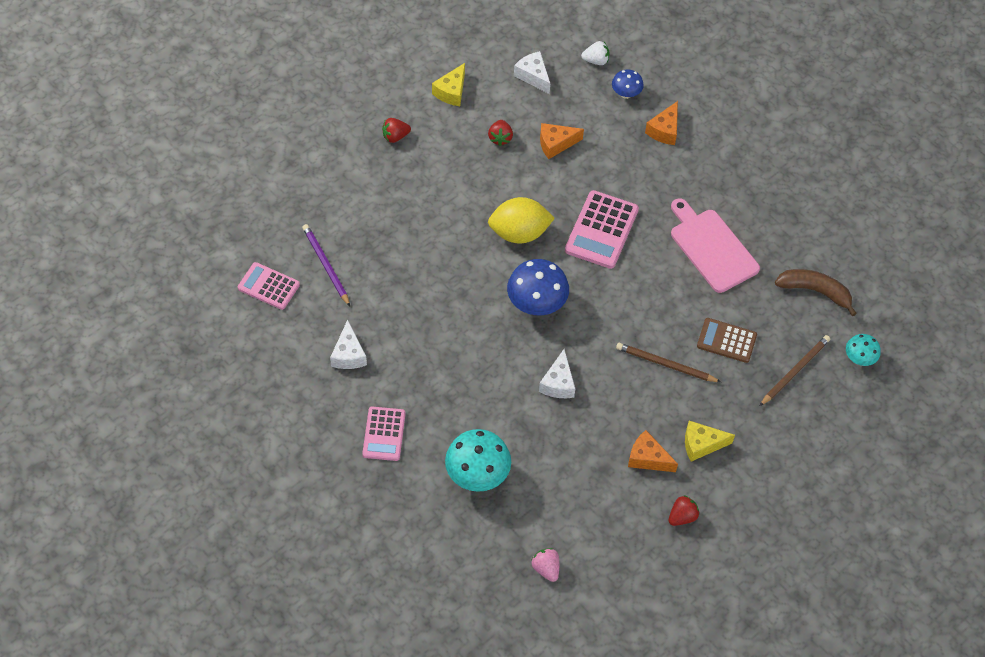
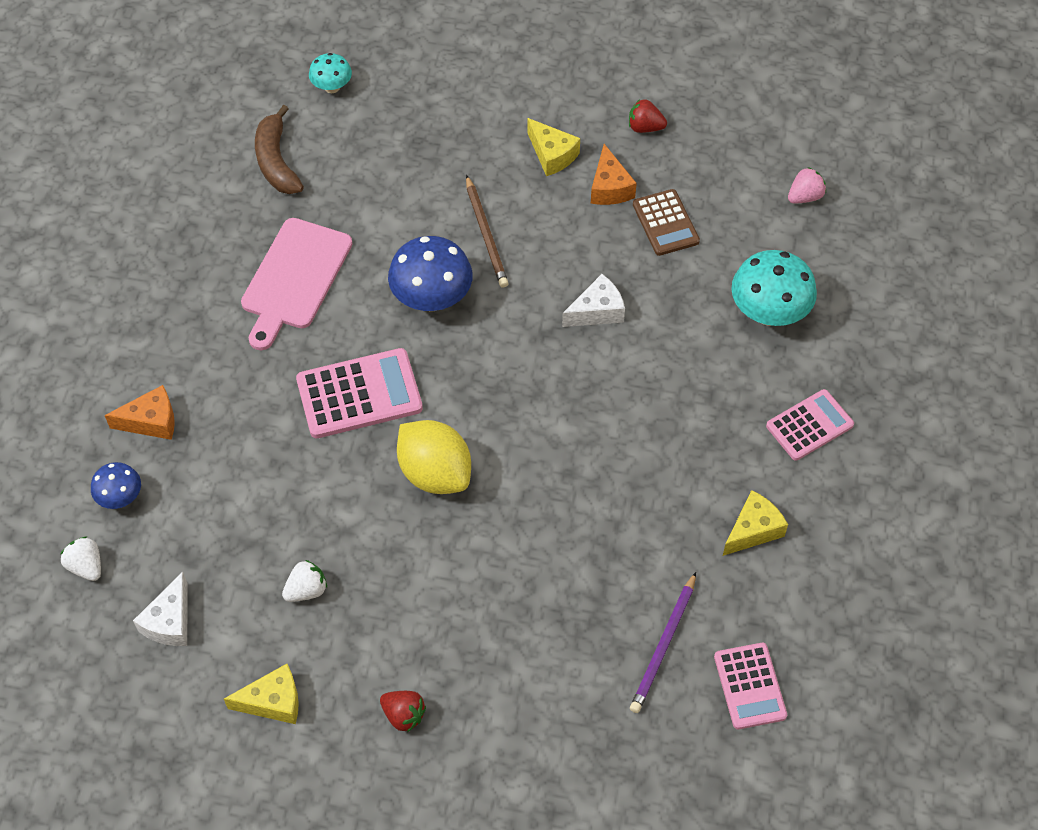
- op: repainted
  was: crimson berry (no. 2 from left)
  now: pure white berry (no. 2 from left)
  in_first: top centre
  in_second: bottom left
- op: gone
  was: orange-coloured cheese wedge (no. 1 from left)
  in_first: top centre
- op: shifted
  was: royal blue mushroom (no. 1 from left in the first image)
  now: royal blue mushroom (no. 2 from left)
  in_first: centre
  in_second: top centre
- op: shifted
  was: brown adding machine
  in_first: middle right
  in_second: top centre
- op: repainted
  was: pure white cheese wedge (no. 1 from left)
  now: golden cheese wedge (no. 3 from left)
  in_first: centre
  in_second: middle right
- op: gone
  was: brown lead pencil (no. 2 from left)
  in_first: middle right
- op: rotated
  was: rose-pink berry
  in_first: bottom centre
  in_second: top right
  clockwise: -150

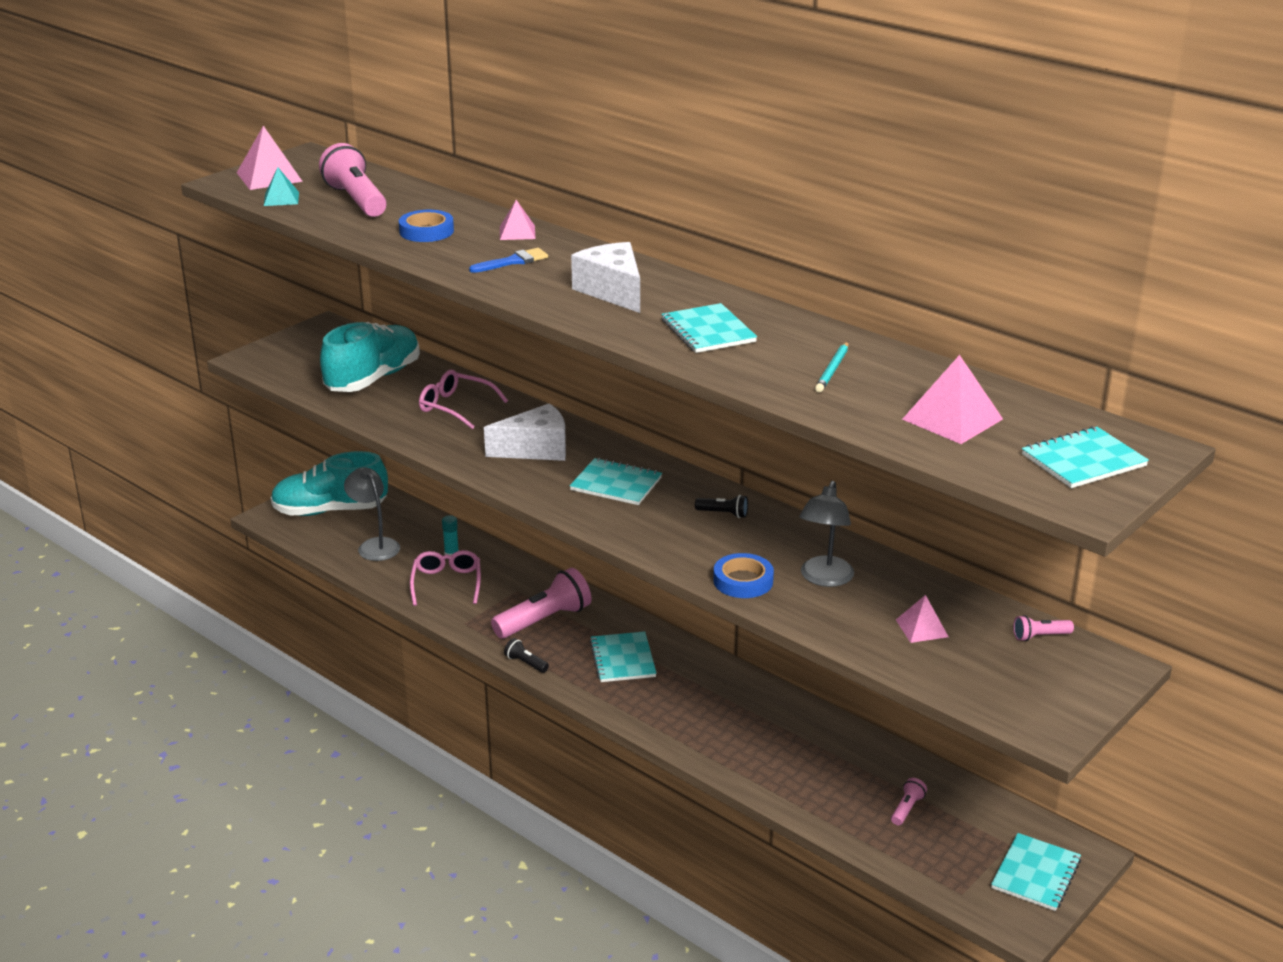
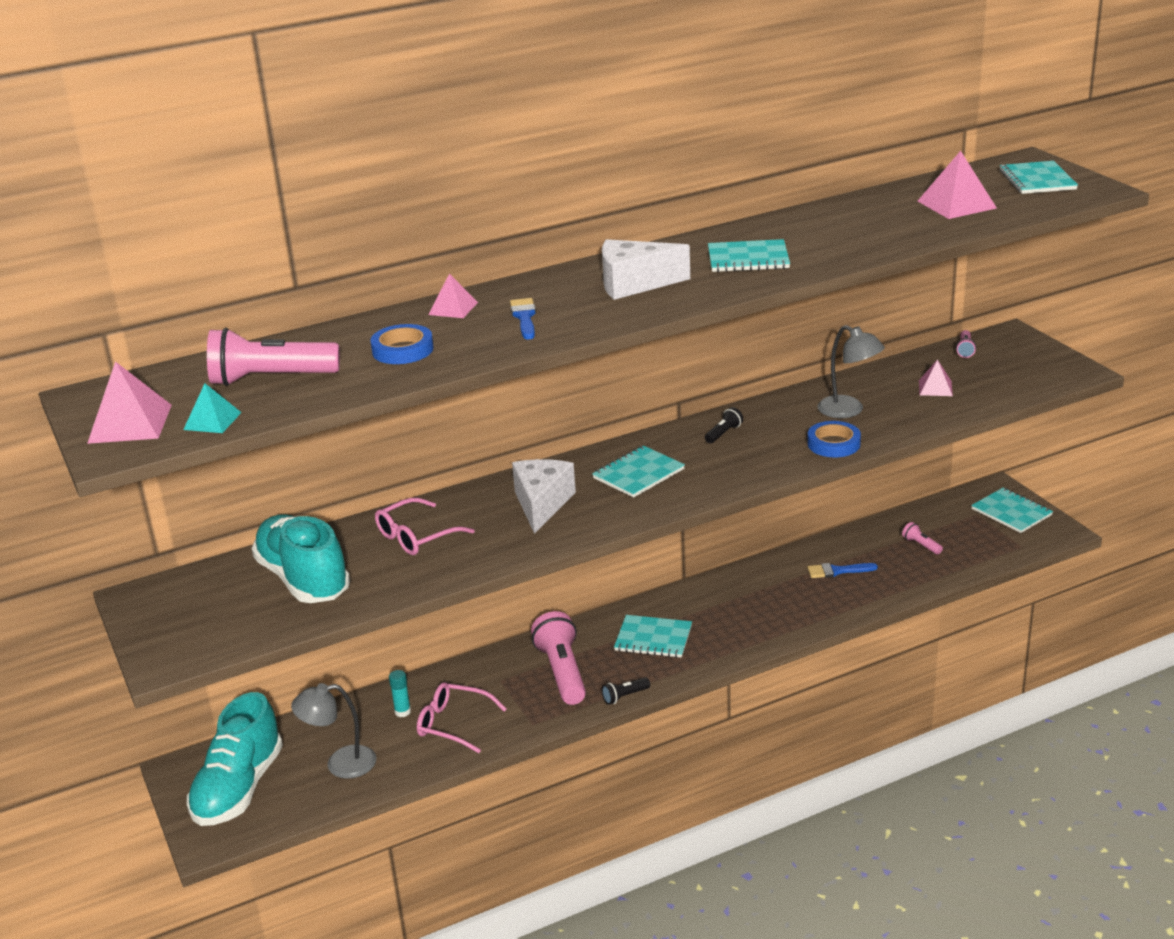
- op: gone
  was: turquoise lead pencil
  in_first: centre
- op: new
  now: royal blue paintbrush (no. 2 from left)
  in_second: middle right

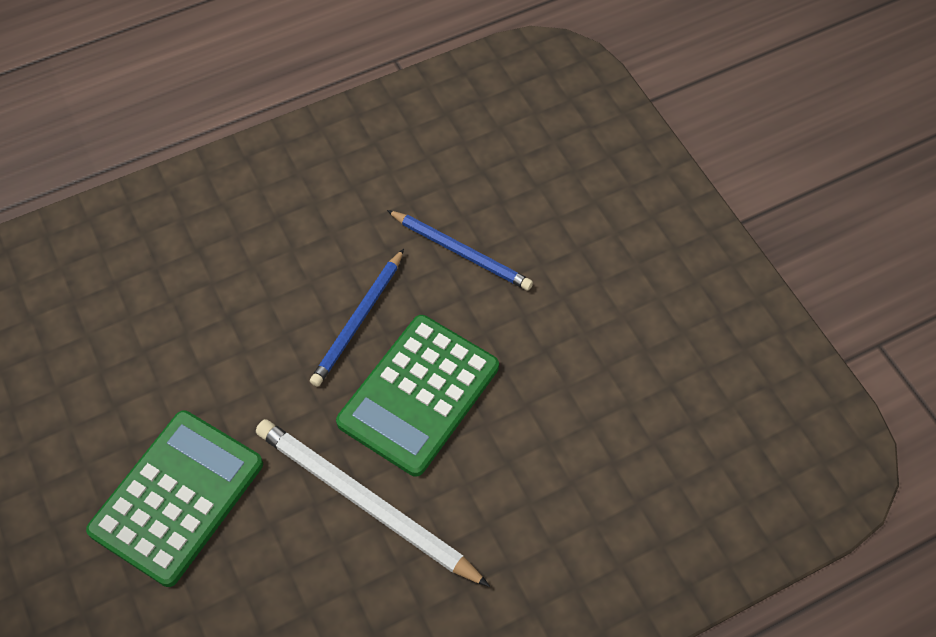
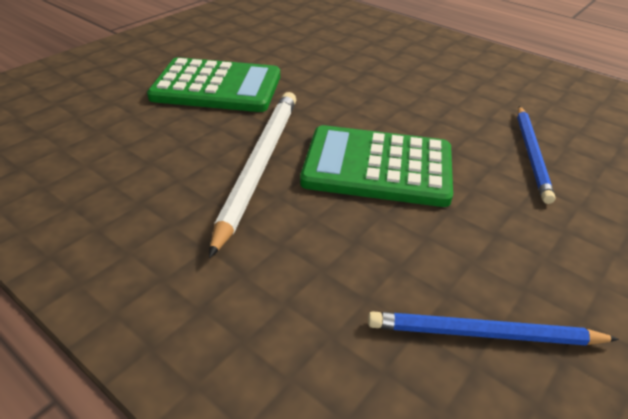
- op: shifted
  was: royal blue lead pencil (no. 1 from left)
  in_first: centre
  in_second: bottom right

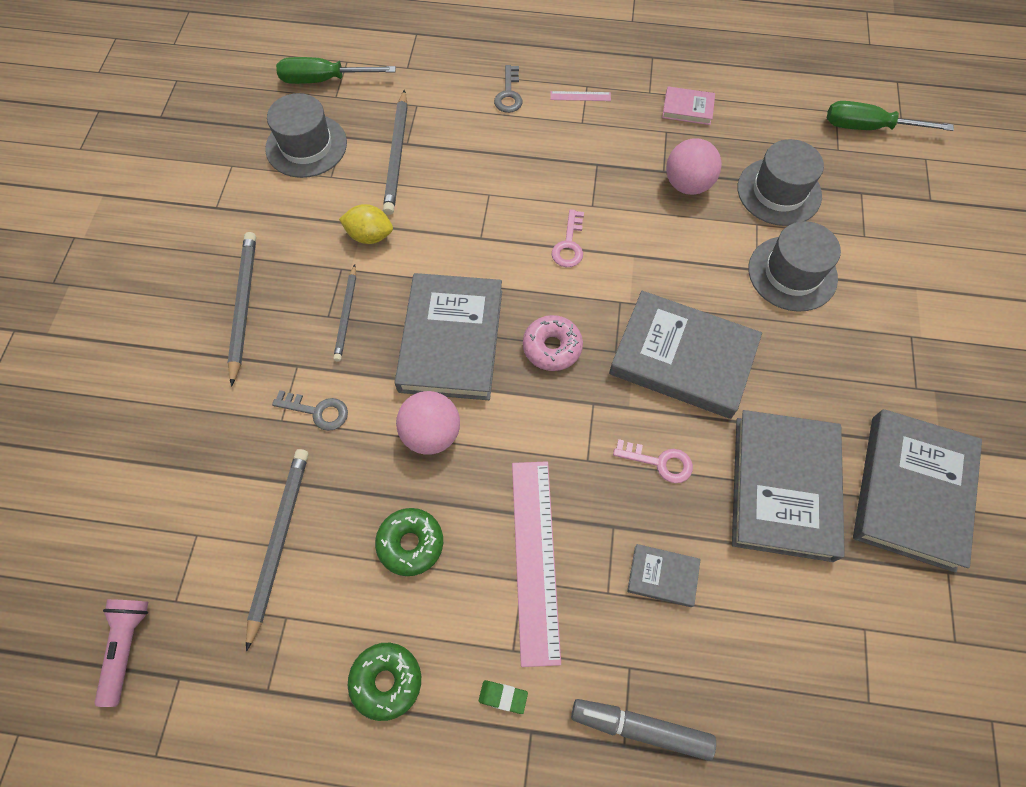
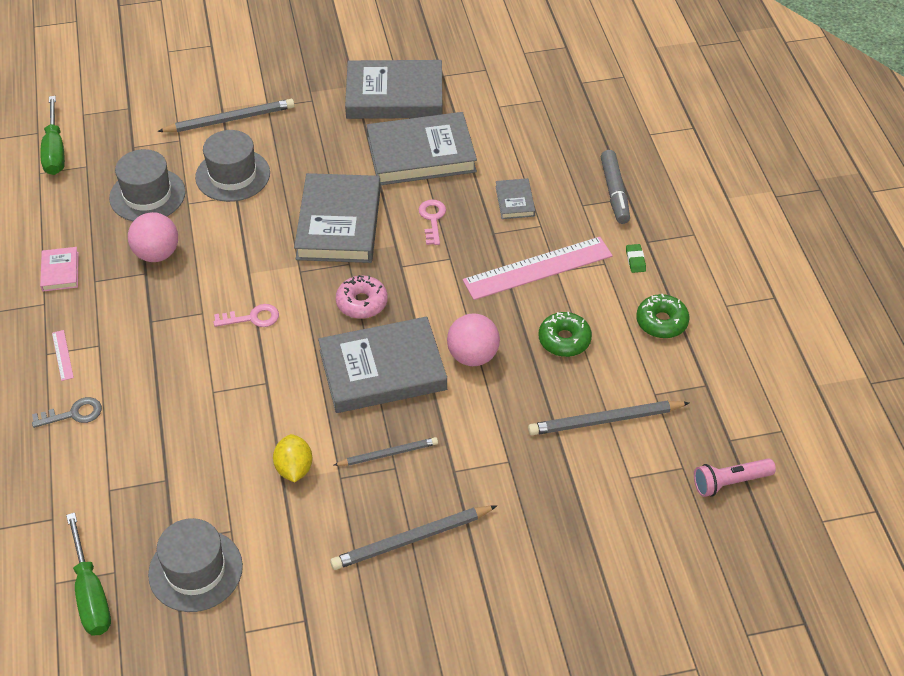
- op: shifted
  was: grey lead pencil (no. 4 from left in the first image)
  now: grey lead pencil (no. 1 from left)
  in_first: top centre
  in_second: top left
- op: gone
  was: grey door key (no. 1 from left)
  in_first: middle left

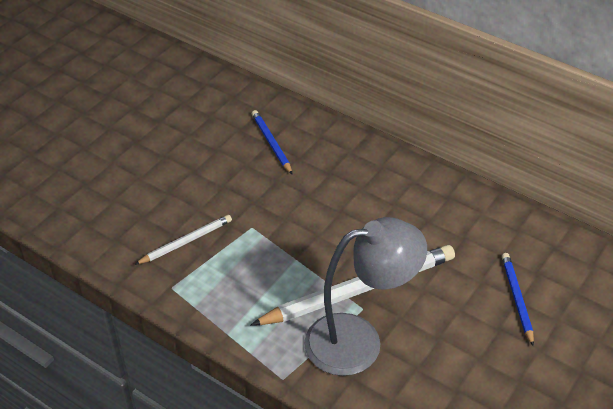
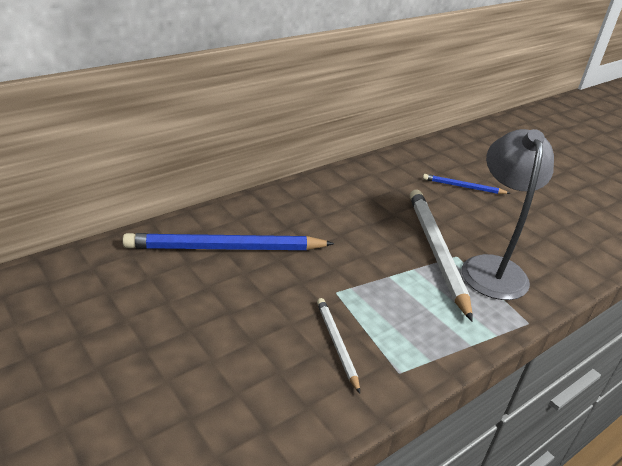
- op: scaled
  was: royal blue lead pencil (no. 1 from left)
  in_first: centre
  in_second: centre
  ratio: 1.95

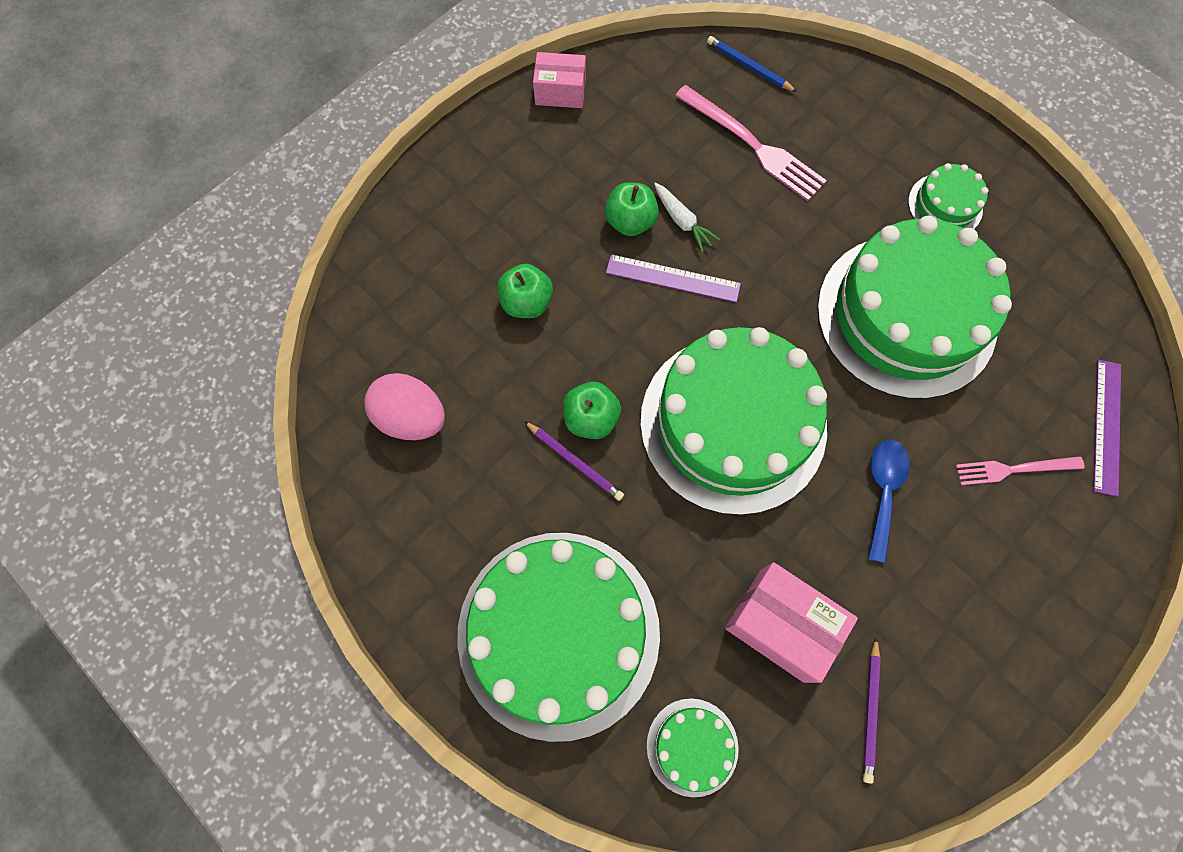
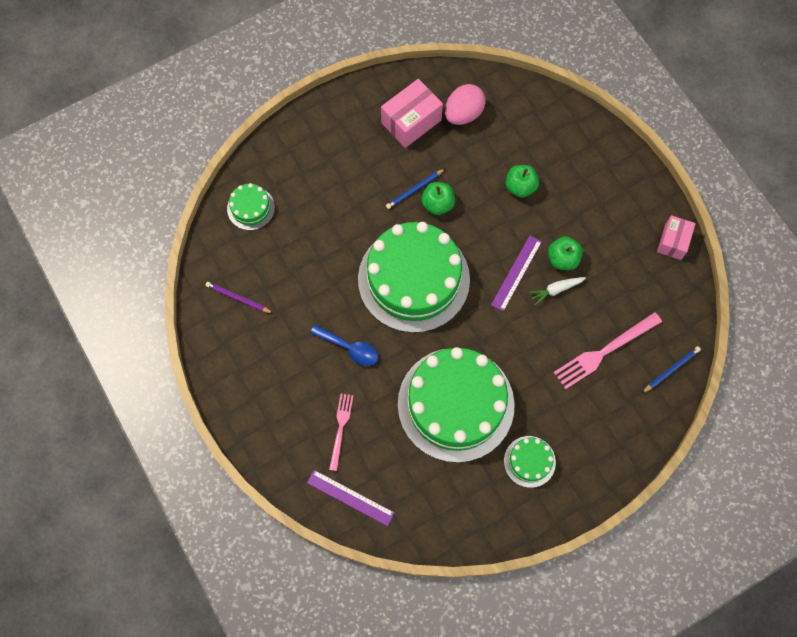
- op: repainted
  was: purple lead pencil (no. 1 from left)
  now: royal blue lead pencil (no. 1 from left)
  in_first: centre
  in_second: top centre
- op: gone
  was: leaf-green layer cake (no. 1 from left)
  in_first: bottom centre
- op: shifted
  was: rose-pink box (no. 2 from left in the first image)
  now: rose-pink box (no. 1 from left)
  in_first: bottom right
  in_second: top centre

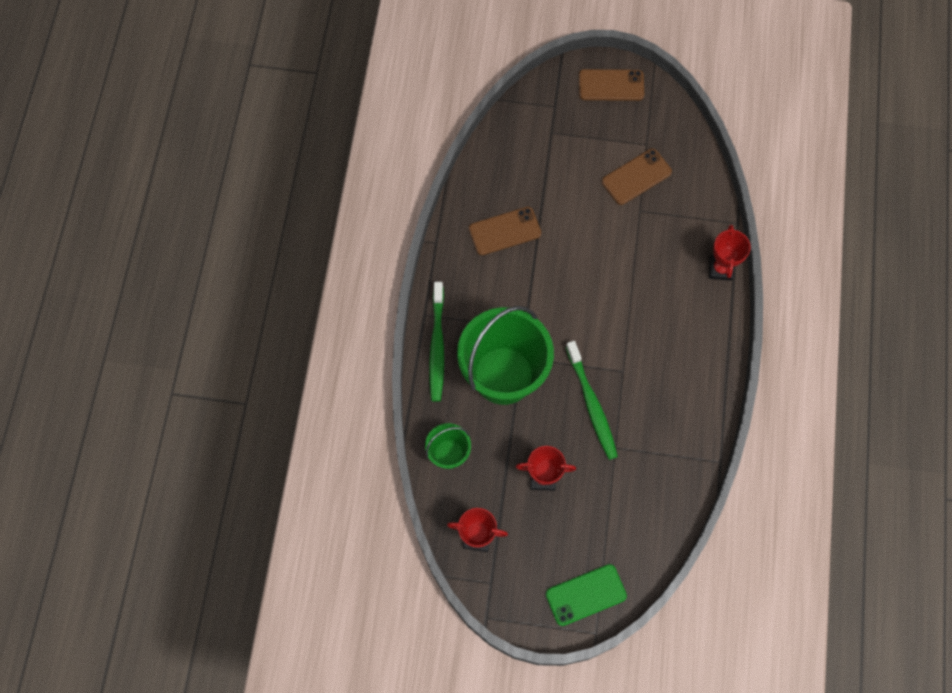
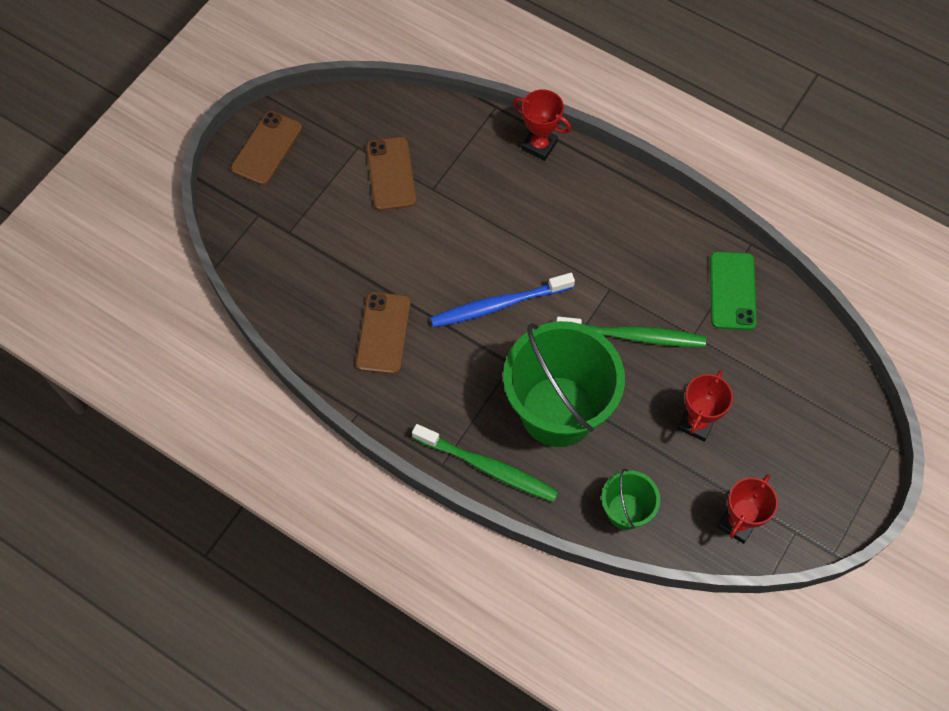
- op: shifted
  was: leaf-green smartphone
  in_first: bottom centre
  in_second: middle right
- op: new
  now: royal blue dental brush
  in_second: centre

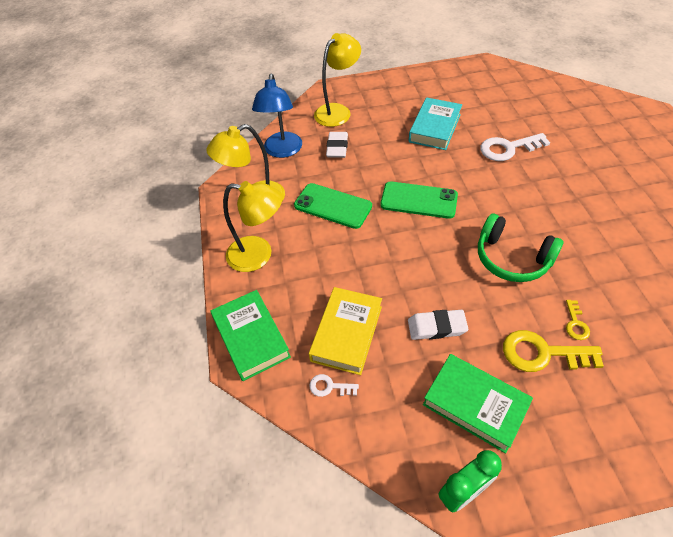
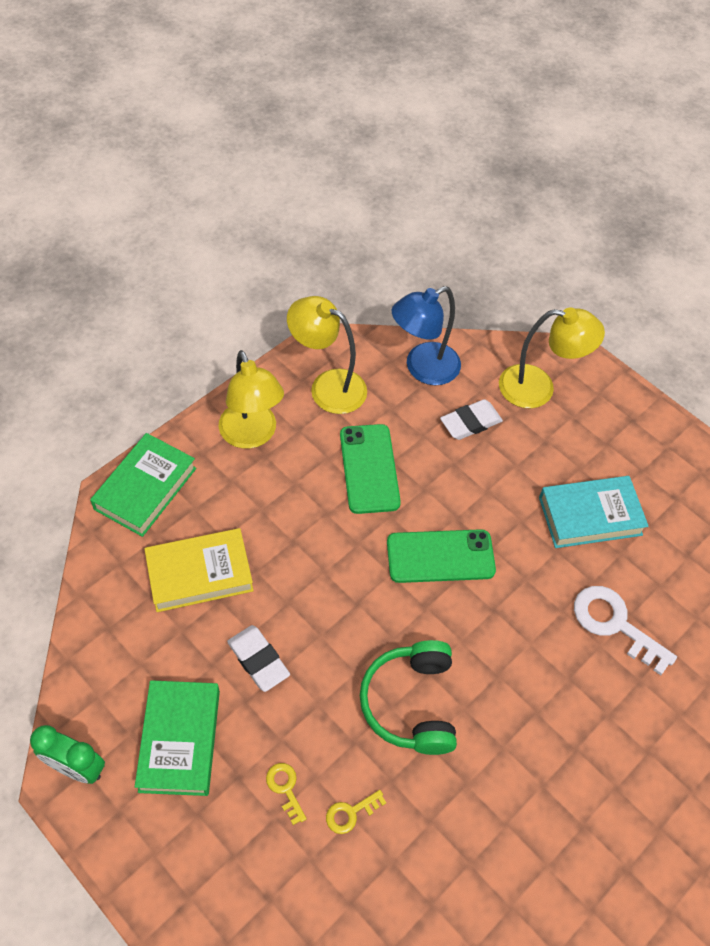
- op: rotated
  was: leaf-green smartphone (no. 2 from left)
  in_first: centre
  in_second: centre
  clockwise: -75
- op: scaled
  was: golden door key (no. 1 from left)
  in_first: middle right
  in_second: bottom centre
  ratio: 0.51
- op: gone
  was: pure white door key (no. 1 from left)
  in_first: bottom centre

